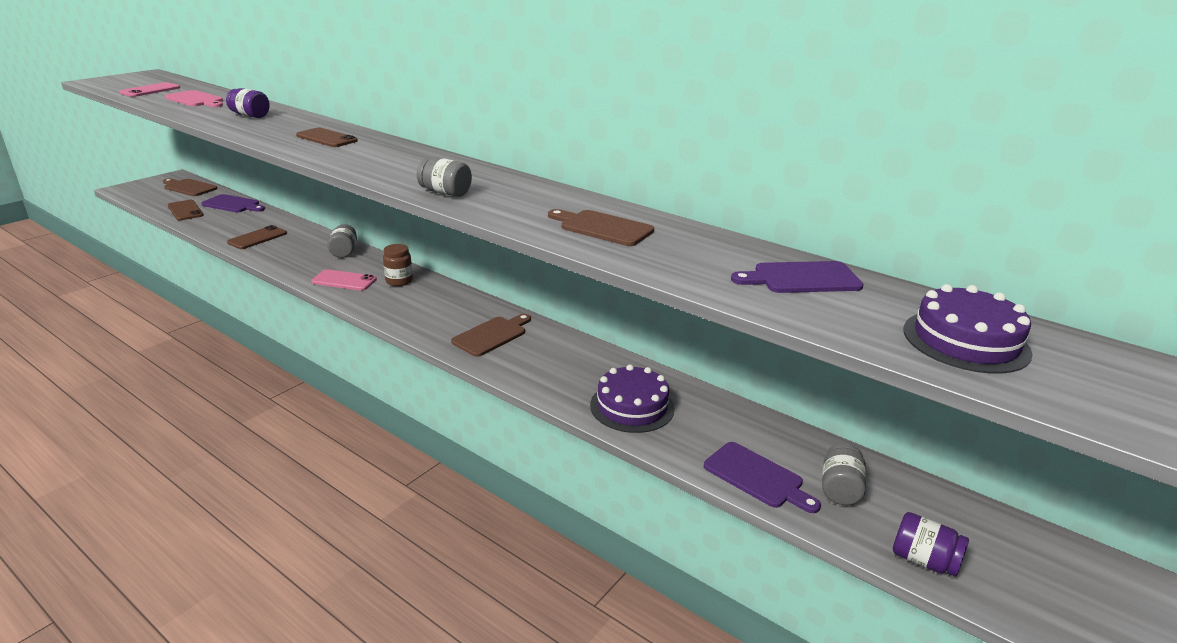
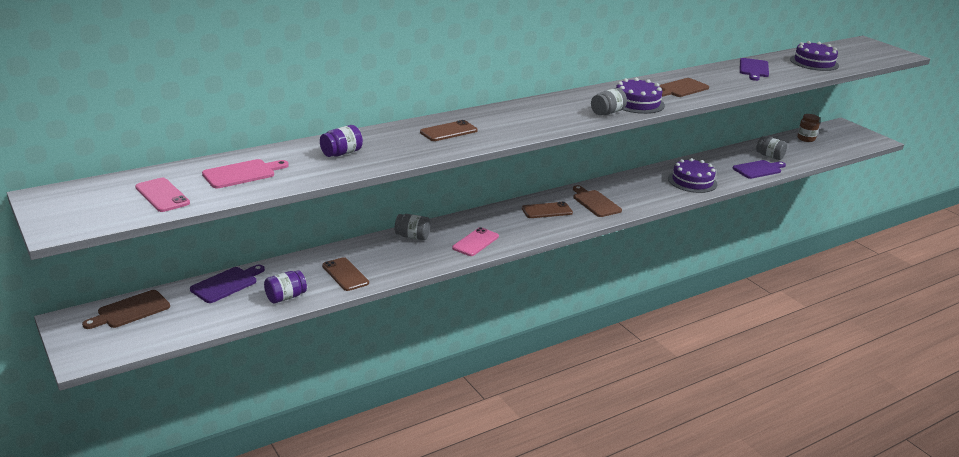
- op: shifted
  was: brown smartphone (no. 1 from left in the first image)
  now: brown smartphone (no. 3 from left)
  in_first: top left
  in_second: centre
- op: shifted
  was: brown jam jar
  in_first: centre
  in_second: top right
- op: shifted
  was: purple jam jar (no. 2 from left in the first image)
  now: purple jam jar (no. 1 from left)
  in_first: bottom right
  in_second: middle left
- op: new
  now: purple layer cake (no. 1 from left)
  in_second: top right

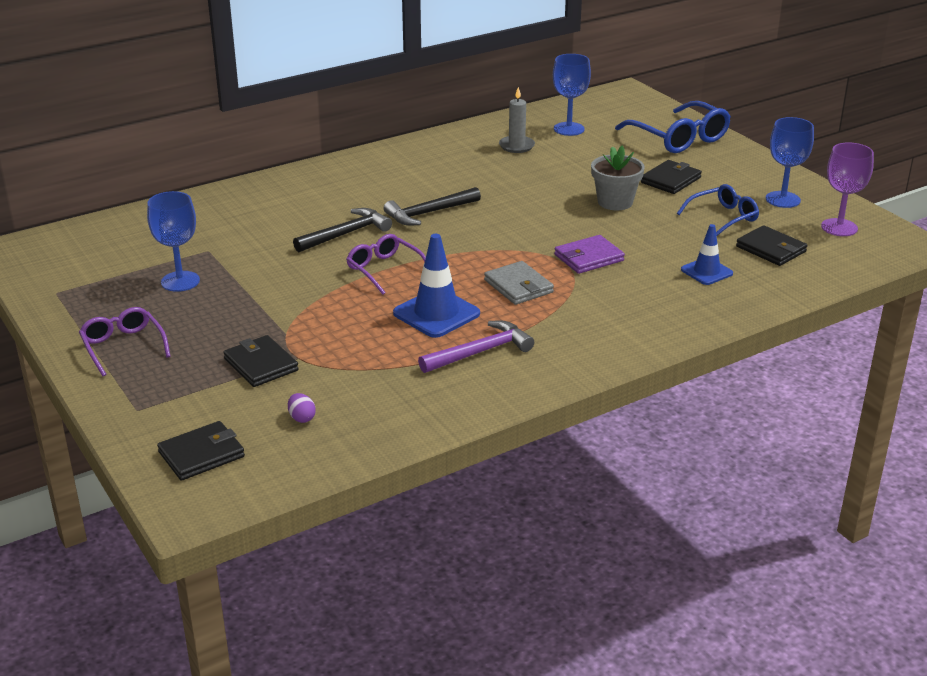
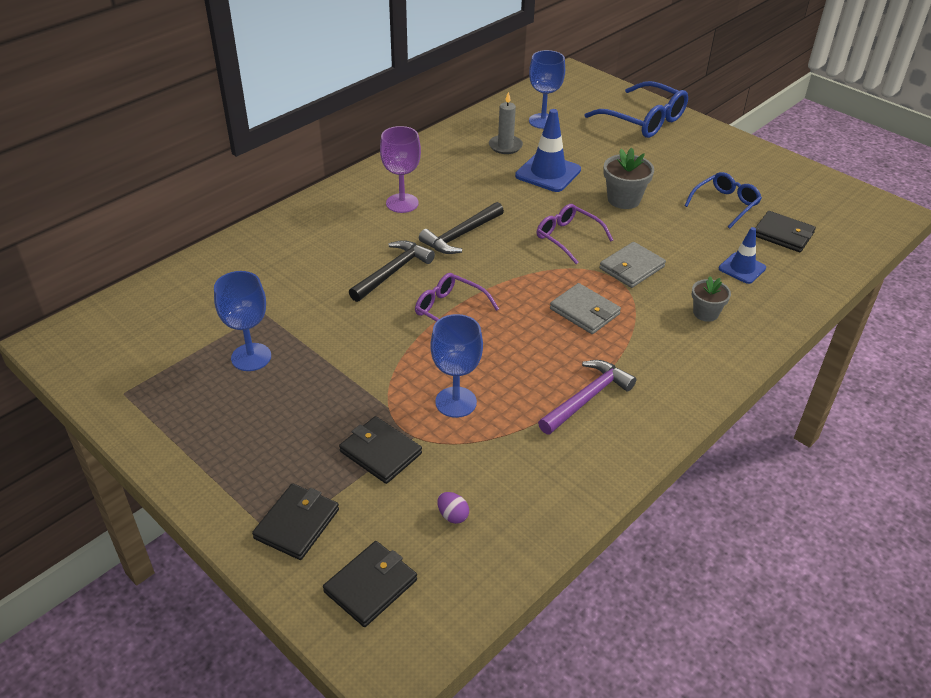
- op: shifted
  was: royal blue goblet (no. 3 from left in the first image)
  now: royal blue goblet (no. 2 from left)
  in_first: top right
  in_second: centre
- op: shifted
  was: purple goblet
  in_first: top right
  in_second: top centre
- op: shifted
  was: black billfold (no. 3 from left in the first image)
  now: black billfold (no. 1 from left)
  in_first: top right
  in_second: bottom left
- op: shifted
  was: royal blue safety cone (no. 1 from left)
  in_first: centre
  in_second: top centre
- op: repainted
  was: purple billfold
  now: grey billfold (no. 2 from left)
  in_first: centre
  in_second: middle right
- op: shifted
  was: purple spectacles (no. 1 from left in the first image)
  now: purple spectacles (no. 2 from left)
  in_first: middle left
  in_second: centre
- op: new
  now: grey potted plant (no. 2 from left)
  in_second: middle right

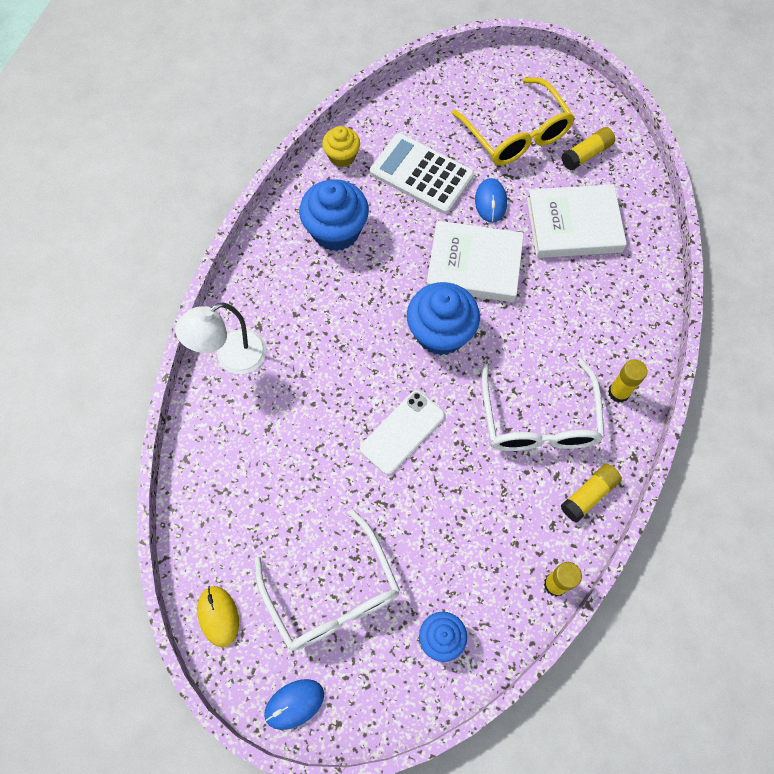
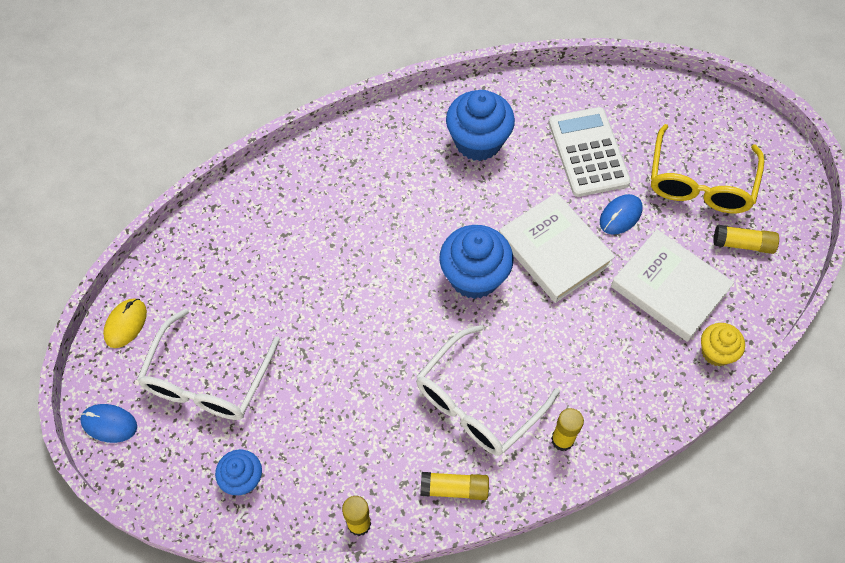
- op: shifted
  was: golden fairy cake
  in_first: top centre
  in_second: middle right
- op: gone
  was: pure white lamp
  in_first: middle left
- op: gone
  was: pure white smartphone
  in_first: centre

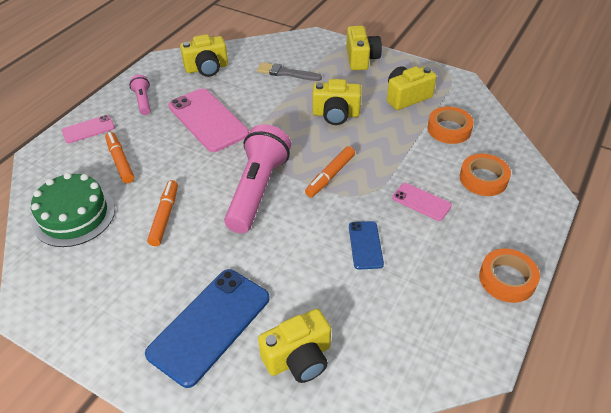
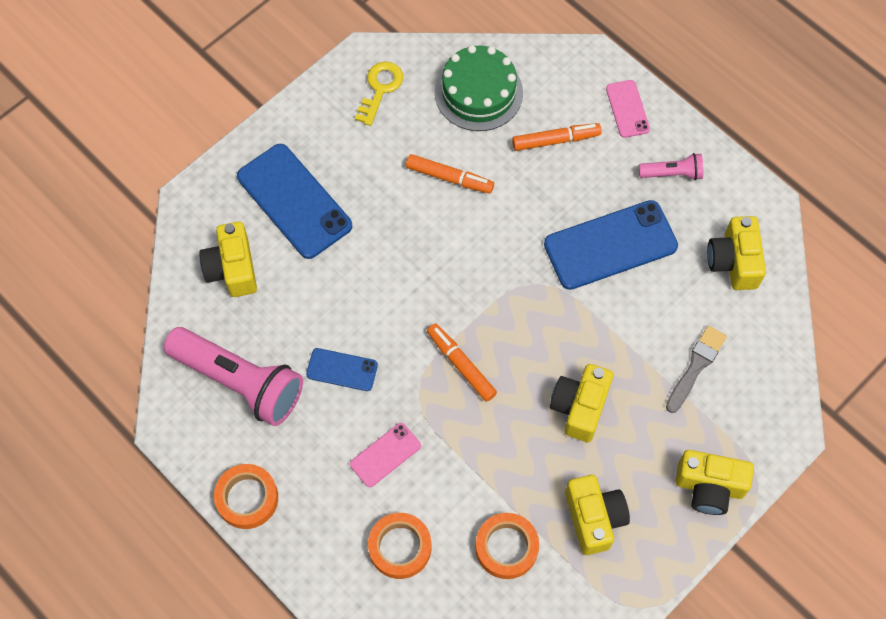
- op: repainted
  was: rose-pink smartphone (no. 2 from left)
  now: royal blue smartphone (no. 3 from left)
  in_first: top centre
  in_second: middle right
- op: shifted
  was: rose-pink pocket torch (no. 2 from left in the first image)
  now: rose-pink pocket torch (no. 1 from left)
  in_first: centre
  in_second: middle left
- op: new
  now: golden door key
  in_second: top centre

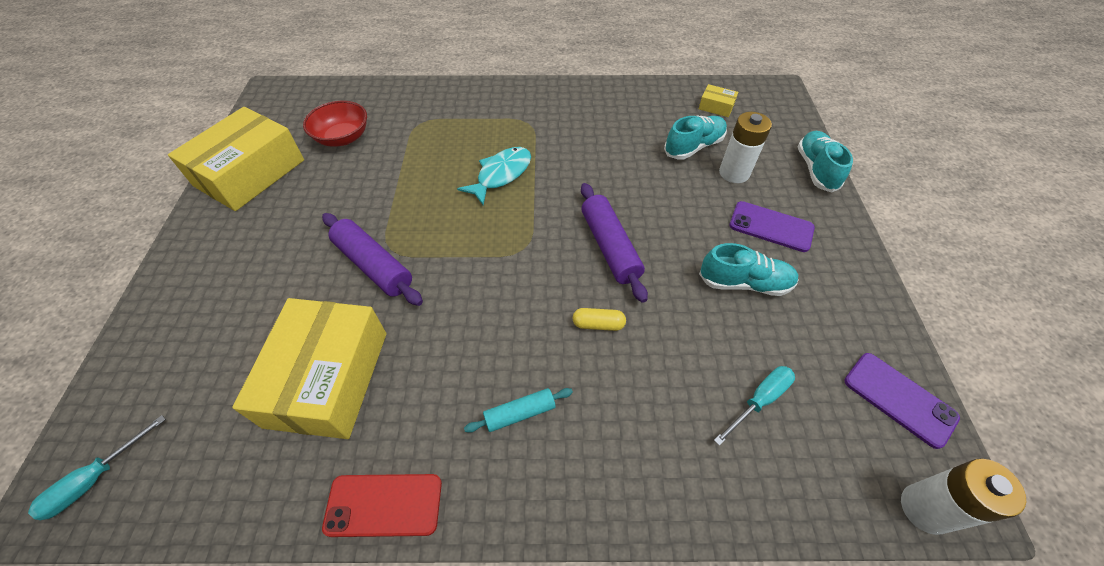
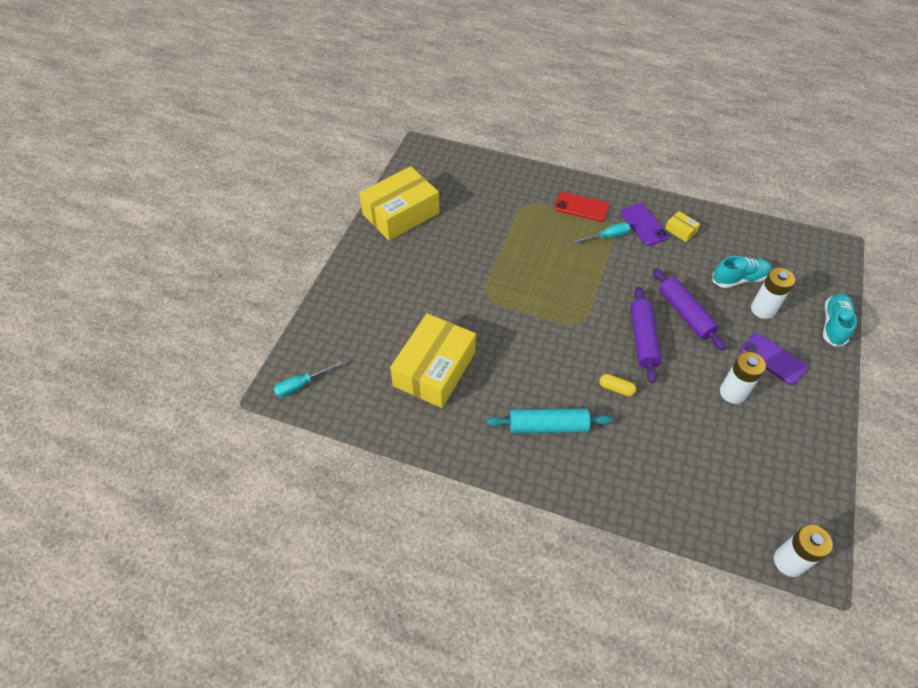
- op: shifted
  was: golden box (no. 3 from left)
  in_first: top centre
  in_second: top right
- op: gone
  was: crimson deep dish
  in_first: top left
- op: gone
  was: turquoise fish
  in_first: top centre
- op: shifted
  was: purple rolling pin (no. 1 from left in the first image)
  now: purple rolling pin (no. 2 from left)
  in_first: centre
  in_second: middle right
- op: swapped
  was: turquoise sneaker (no. 2 from left)
  now: pure white AA battery (no. 1 from left)
  in_first: middle right
  in_second: middle right
- op: shifted
  was: purple smartphone (no. 2 from left in the first image)
  now: purple smartphone (no. 1 from left)
  in_first: bottom right
  in_second: top right
- op: shifted
  was: turquoise screwdriver (no. 2 from left)
  in_first: bottom right
  in_second: centre
- op: scaled
  was: turquoise rolling pin
  in_first: bottom centre
  in_second: centre
  ratio: 1.71
- op: shifted
  was: crimson smartphone
  in_first: bottom centre
  in_second: top centre

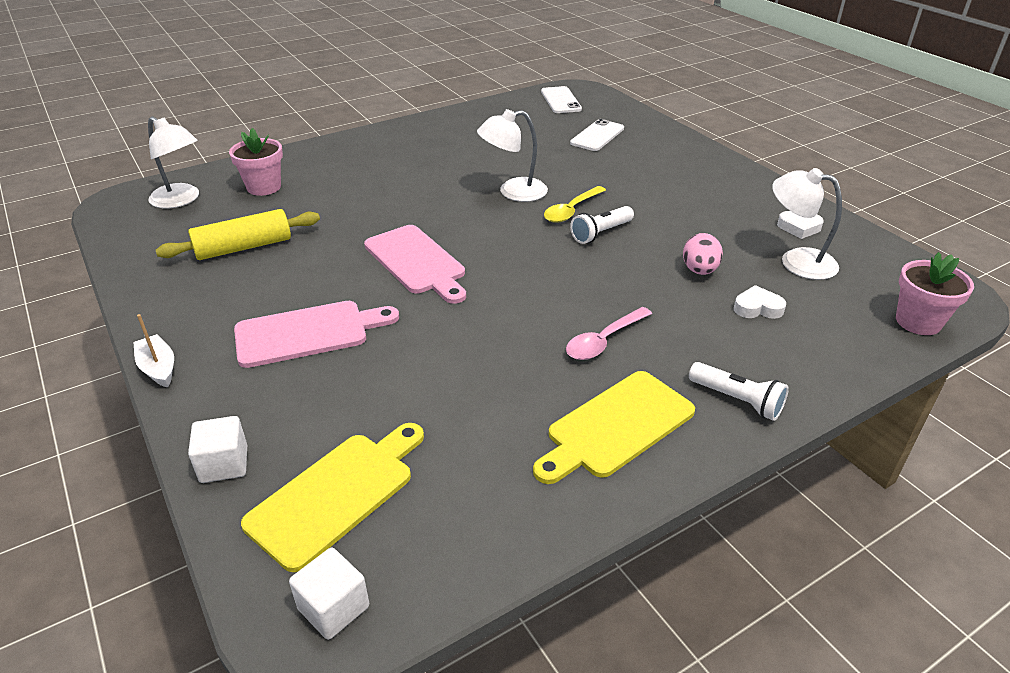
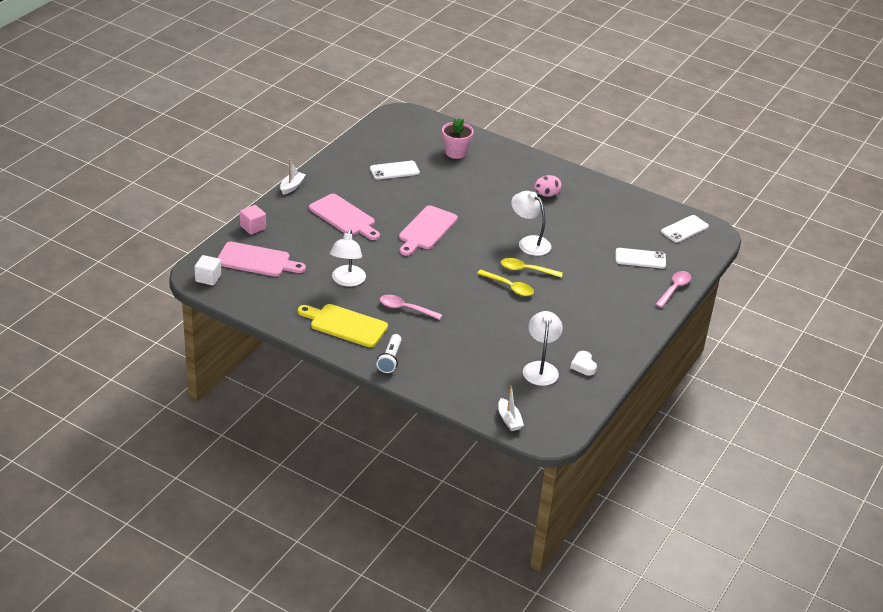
- op: shifted
  was: pure white lamp (no. 1 from left)
  in_first: top left
  in_second: centre
- op: swapped
  was: pure white pocket torch (no. 1 from left)
  now: golden spoon (no. 1 from left)
  in_first: centre
  in_second: centre
- op: swapped
  was: golden rolling pin
  now: pure white smartphone (no. 1 from left)
  in_first: middle left
  in_second: top centre
- op: shifted
  was: rose-pink toy egg
  in_first: middle right
  in_second: top centre
- op: swapped
  was: rose-pink potted plant (no. 2 from left)
  now: pure white toy boat (no. 2 from left)
  in_first: middle right
  in_second: bottom centre
- op: gone
  was: pure white heart shape (no. 1 from left)
  in_first: middle right
- op: repainted
  was: pure white block (no. 1 from left)
  now: rose-pink block
  in_first: bottom left
  in_second: middle left
- op: repainted
  was: golden cutting board (no. 1 from left)
  now: rose-pink cutting board (no. 1 from left)
  in_first: bottom left
  in_second: middle left
- op: new
  now: rose-pink spoon (no. 2 from left)
  in_second: middle right

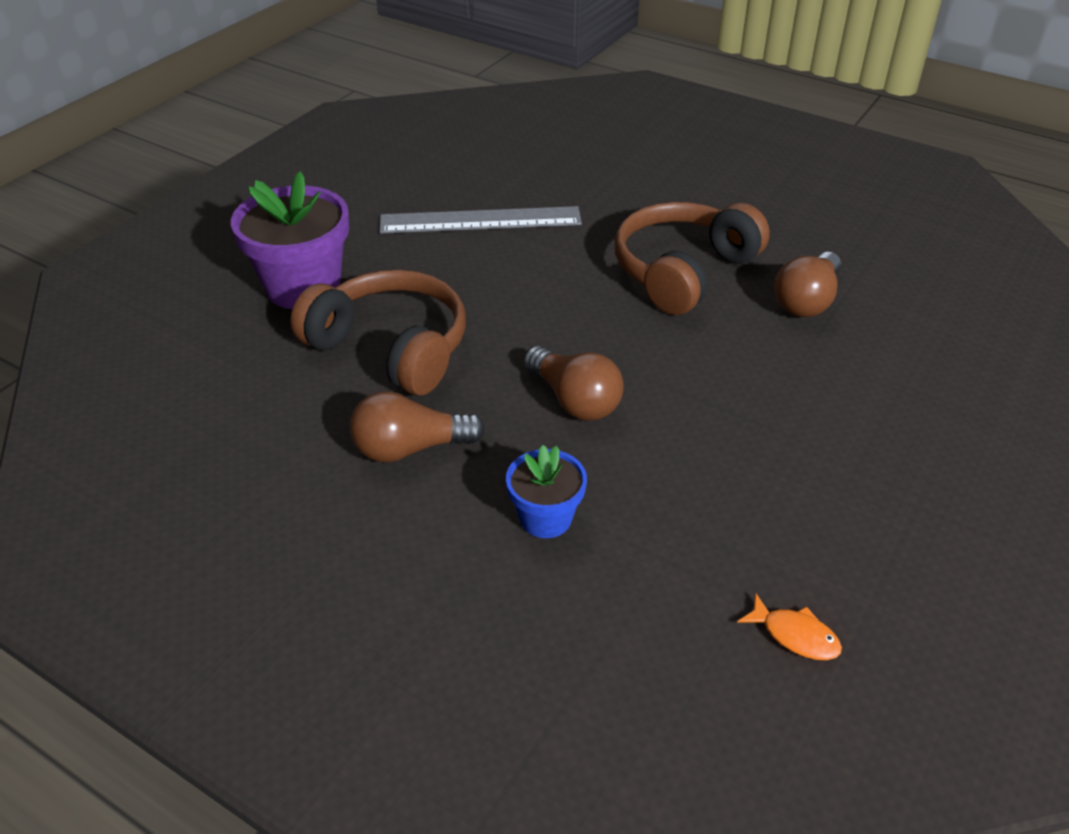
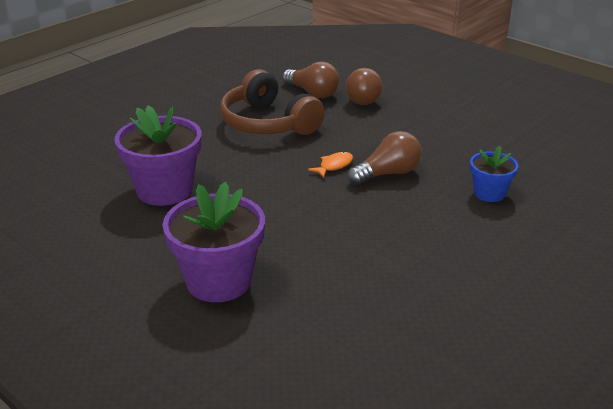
- op: swapped
  was: grey measuring stick
  now: purple potted plant (no. 1 from left)
  in_first: top centre
  in_second: middle left
- op: gone
  was: brown headset (no. 1 from left)
  in_first: centre
- op: shifted
  was: brown bulb (no. 1 from left in the first image)
  now: brown bulb (no. 2 from left)
  in_first: centre
  in_second: top centre
- op: shifted
  was: orange-coloured fish
  in_first: bottom right
  in_second: centre

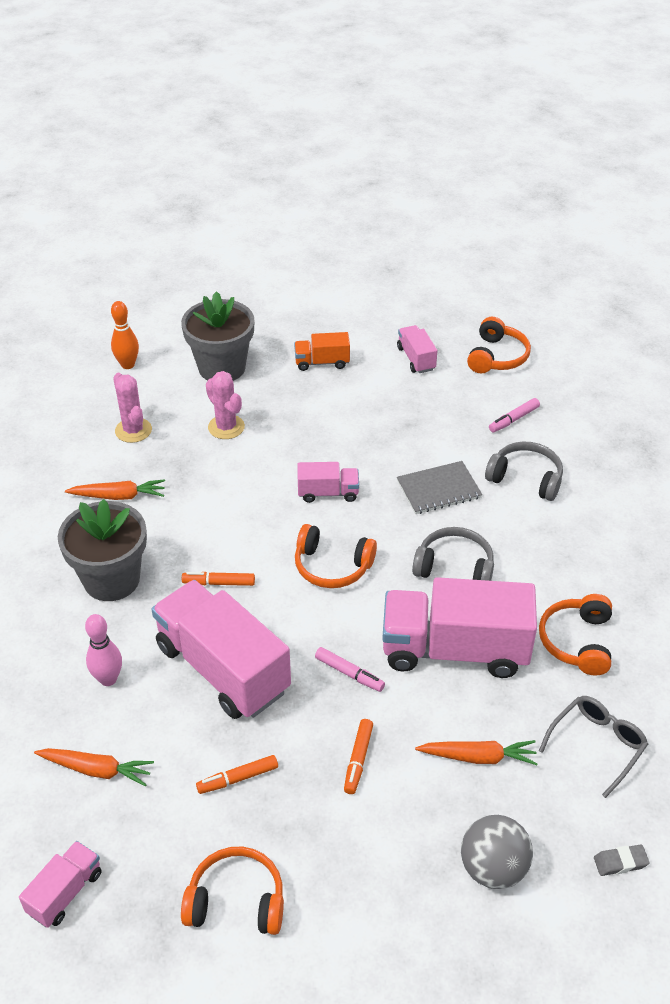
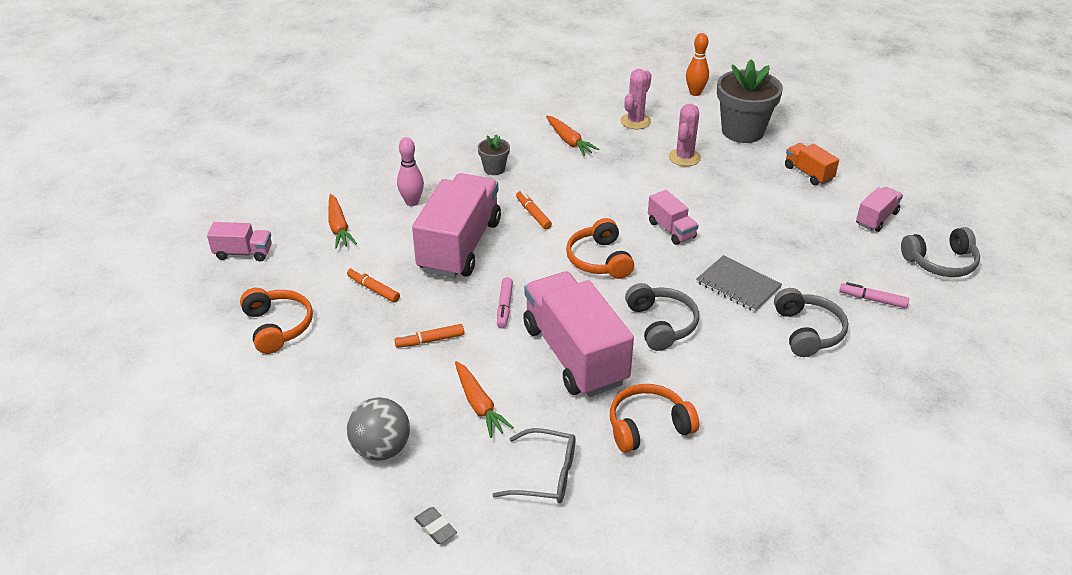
- op: repainted
  was: orange-coloured headset (no. 3 from left)
  now: grey headset (no. 3 from left)
  in_first: middle right
  in_second: middle right
- op: scaled
  was: grey potted plant (no. 1 from left)
  in_first: middle left
  in_second: top centre
  ratio: 0.48

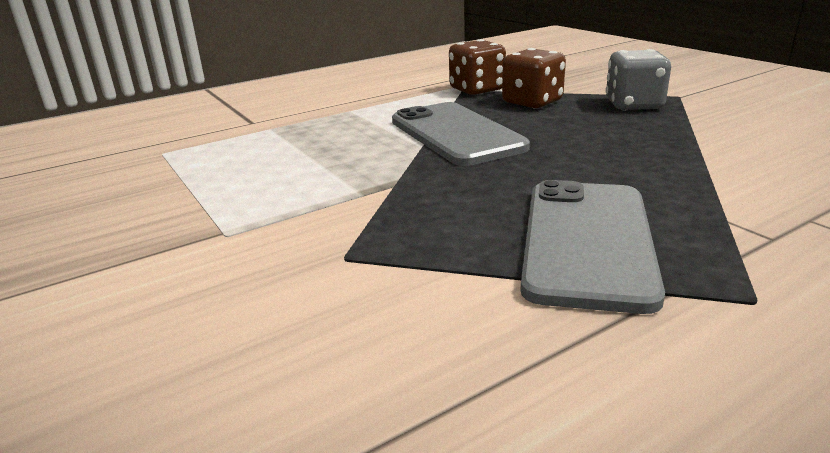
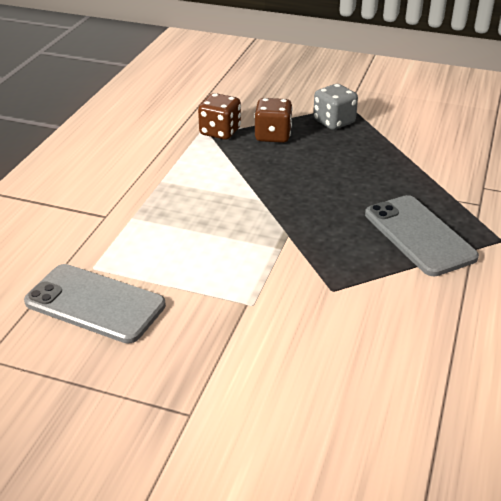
- op: shifted
  was: grey smartphone (no. 1 from left)
  in_first: top centre
  in_second: middle left

